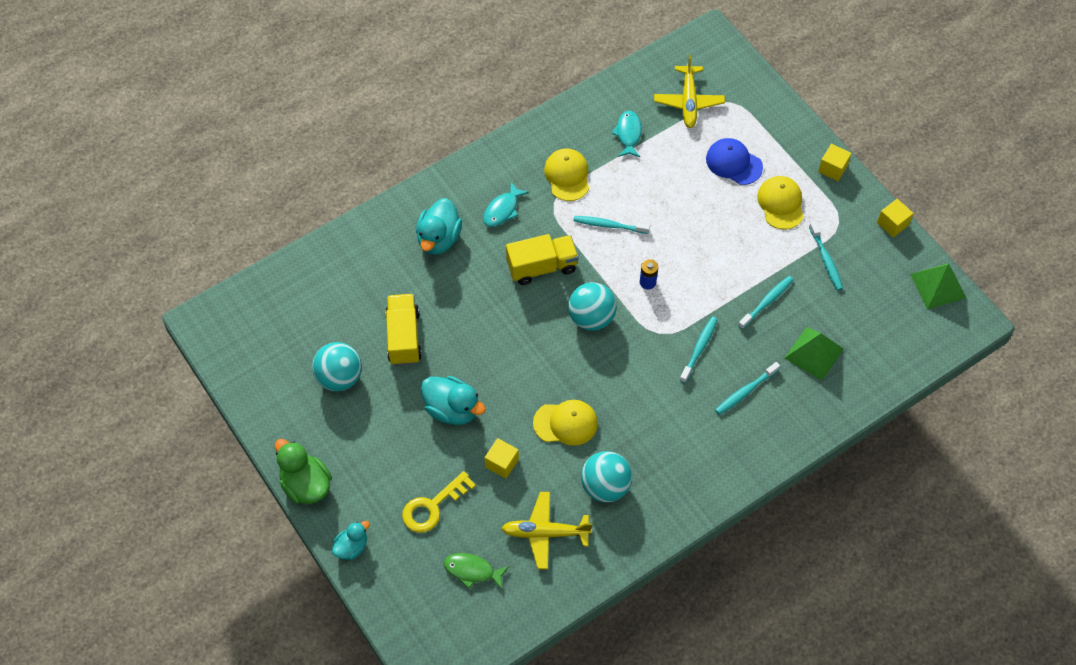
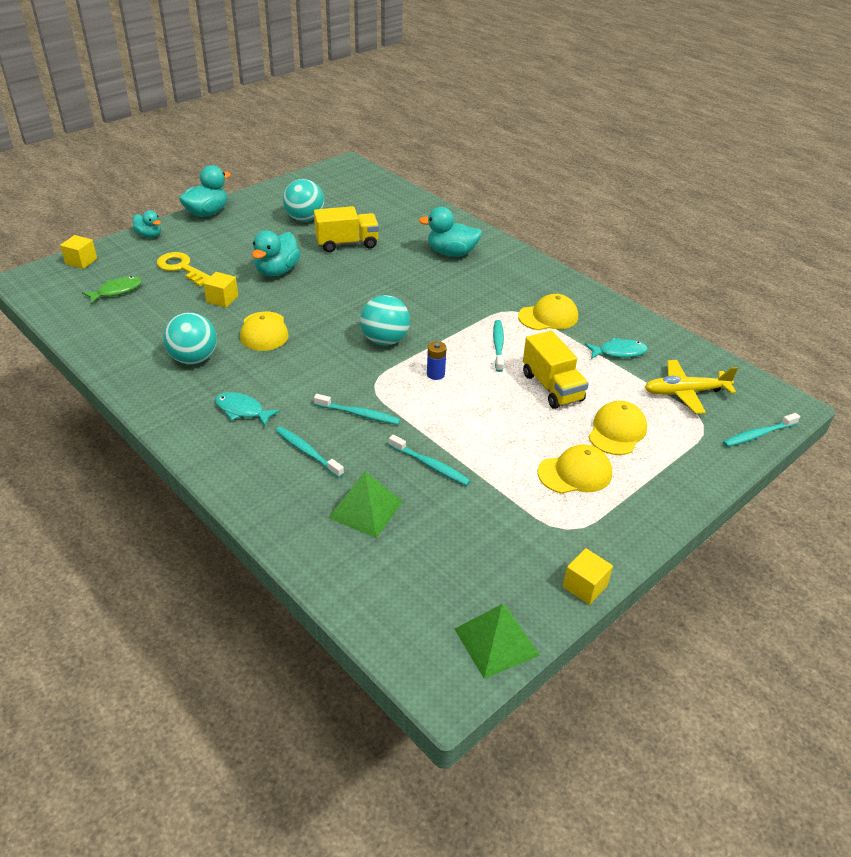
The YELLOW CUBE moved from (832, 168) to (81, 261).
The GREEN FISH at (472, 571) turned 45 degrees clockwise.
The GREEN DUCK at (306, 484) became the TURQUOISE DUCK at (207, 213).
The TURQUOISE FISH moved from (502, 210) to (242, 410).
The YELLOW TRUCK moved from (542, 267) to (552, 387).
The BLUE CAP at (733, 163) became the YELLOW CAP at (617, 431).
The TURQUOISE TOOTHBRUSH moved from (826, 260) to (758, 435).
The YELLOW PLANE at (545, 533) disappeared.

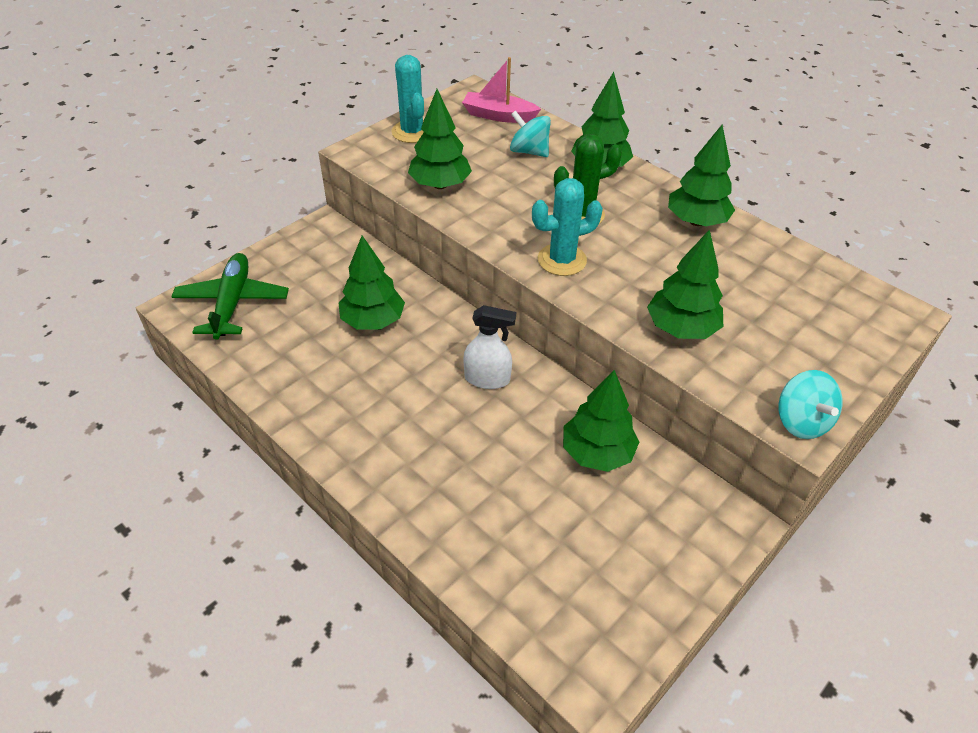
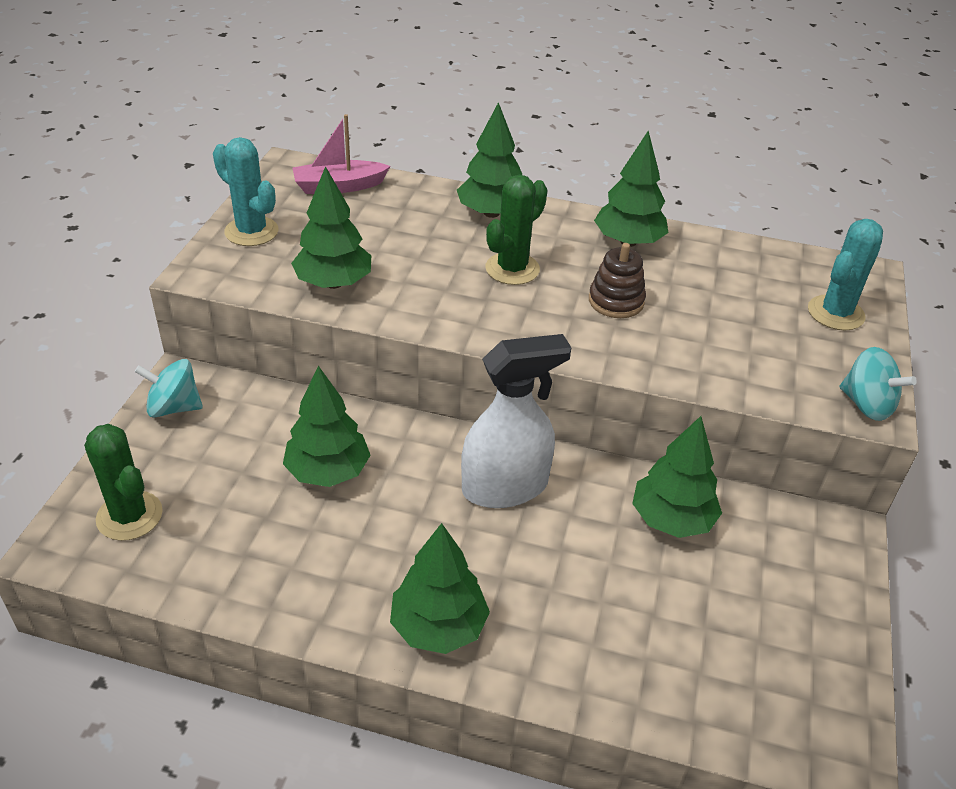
The GREEN PLANE at (232, 303) was replaced by the GREEN CACTUS at (129, 516).
The TURQUOISE SPINNING TOP moved from (529, 151) to (174, 407).
The GREEN TREE moved from (681, 328) to (438, 626).
The WHITE SPRAY BOTTLE at (487, 379) changed to 1.59 times the size.
The BROWN STACKING TOY at (616, 301) appeared.
The TURQUOISE CACTUS moved from (562, 260) to (835, 313).

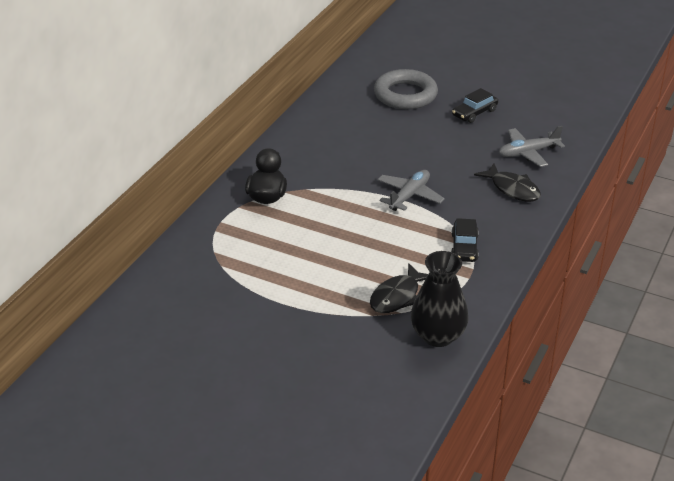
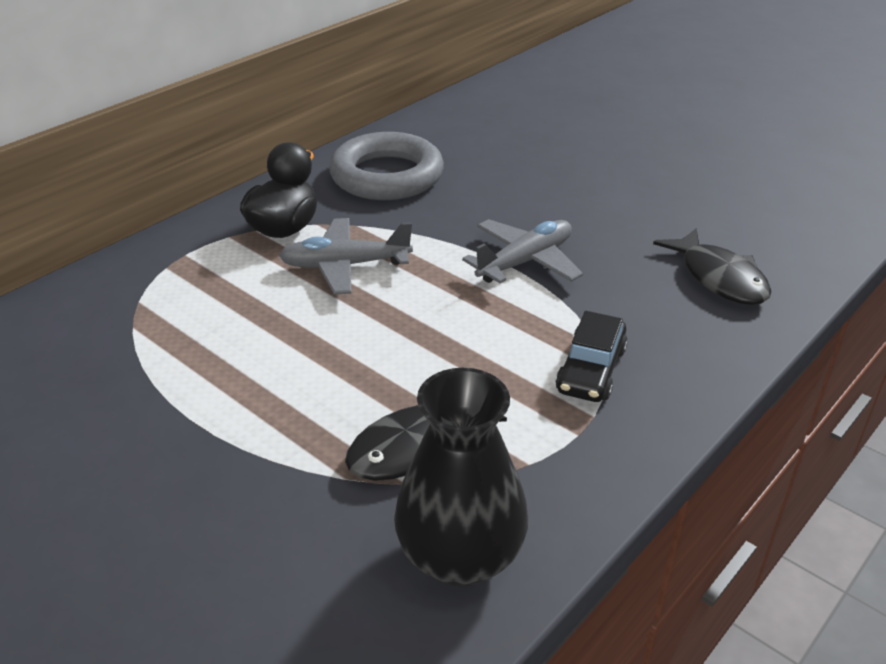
The GREY PLANE moved from (528, 153) to (345, 266).
The GREY RING moved from (405, 95) to (387, 176).
The BLACK CAR at (474, 113) disappeared.

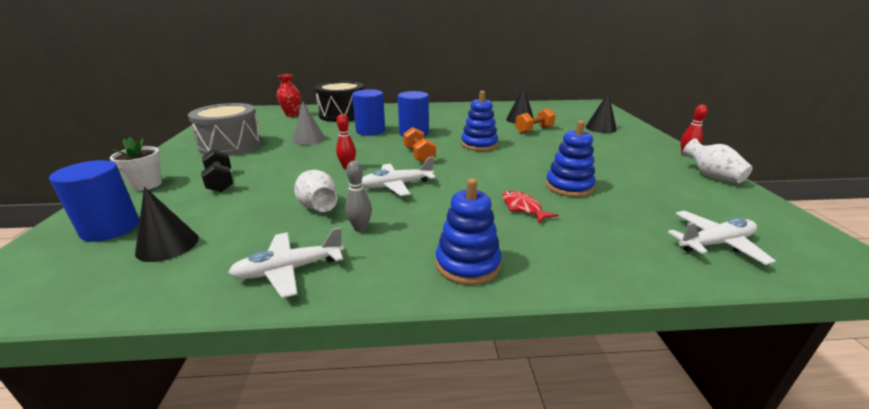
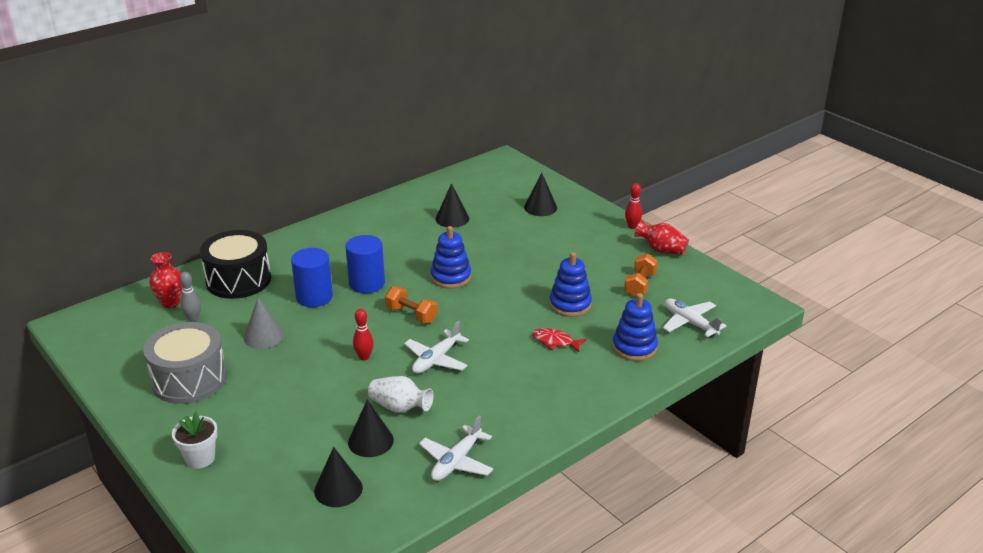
The GREY BOWLING PIN moved from (360, 228) to (193, 319).
The BLACK CONE at (370, 441) appeared.
The BLUE STACKING TOY moved from (467, 264) to (634, 347).
The ORANGE DUMBBELL moved from (534, 130) to (640, 285).
The WHITE VASE at (711, 176) became the RED VASE at (661, 250).
The WHITE PLANE at (715, 244) turned 75 degrees counterclockwise.
The BLUE CYLINDER at (111, 228) disappeared.
The BLACK DUMBBELL at (220, 182) disappeared.

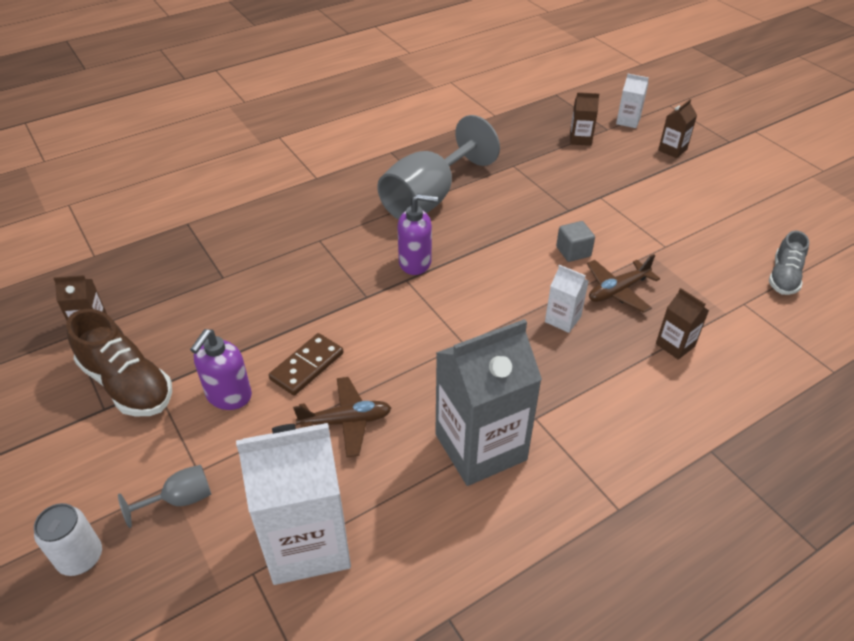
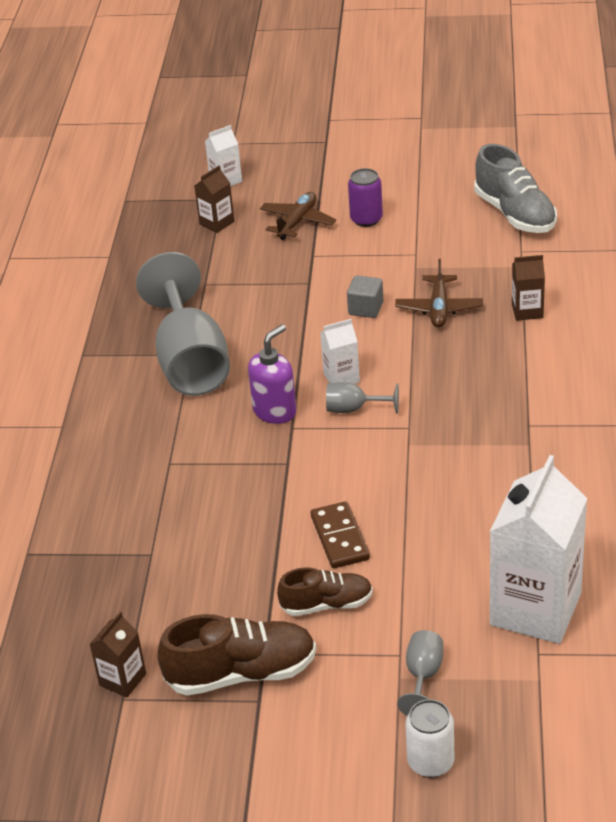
The BROWN PLANE moved from (346, 421) to (297, 222).
The PURPLE SOAP DISPENSER at (228, 396) was replaced by the BROWN SHOE at (327, 604).
The WHITE CARTON moved from (562, 319) to (341, 377).
The GREY GOBLET at (354, 409) appeared.
The PURPLE CAN at (366, 219) appeared.
The GREY SHOE at (784, 277) changed to 1.58 times the size.
The GREY CARTON at (480, 447) disappeared.
The BROWN CARTON at (672, 150) disappeared.

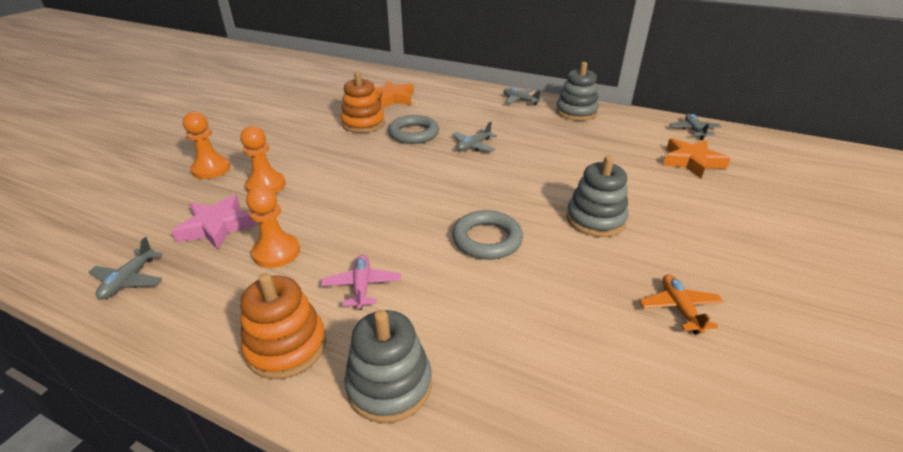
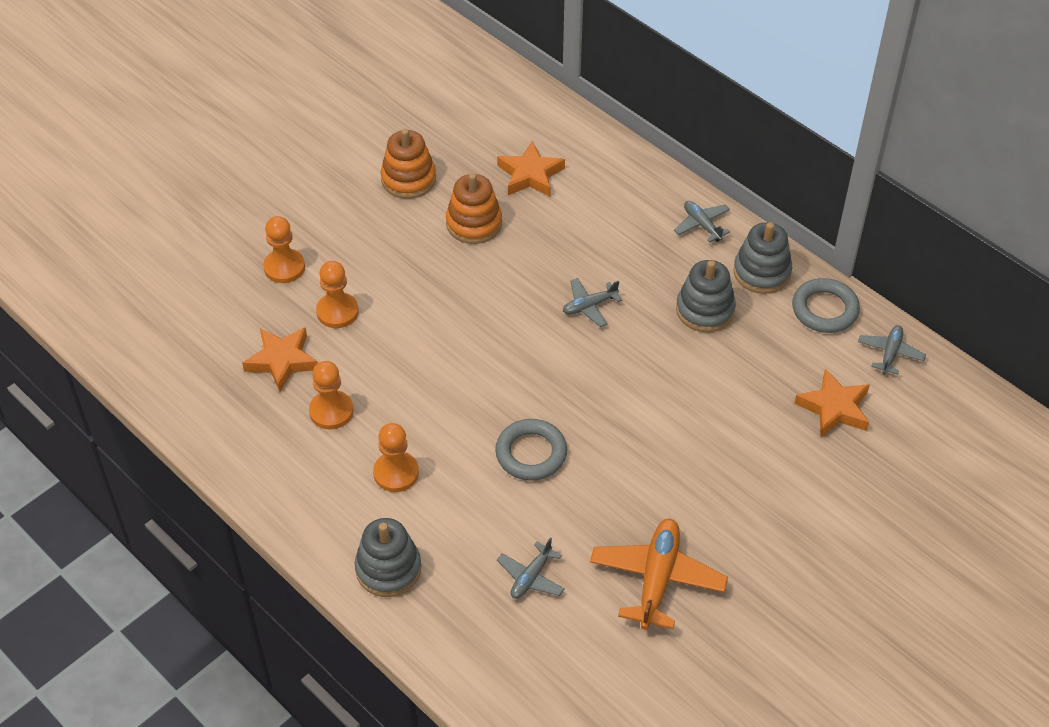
The PINK STAR at (217, 227) became the ORANGE STAR at (282, 361).
The PINK PLANE at (362, 286) was replaced by the ORANGE PAWN at (396, 473).
The ORANGE STACKING TOY moved from (286, 346) to (408, 179).
The GREY PLANE moved from (129, 280) to (531, 577).
The ORANGE PLANE at (679, 308) changed to 1.83 times the size.
The GREY STACKING TOY moved from (595, 219) to (705, 310).
The GREY RING moved from (413, 134) to (824, 309).

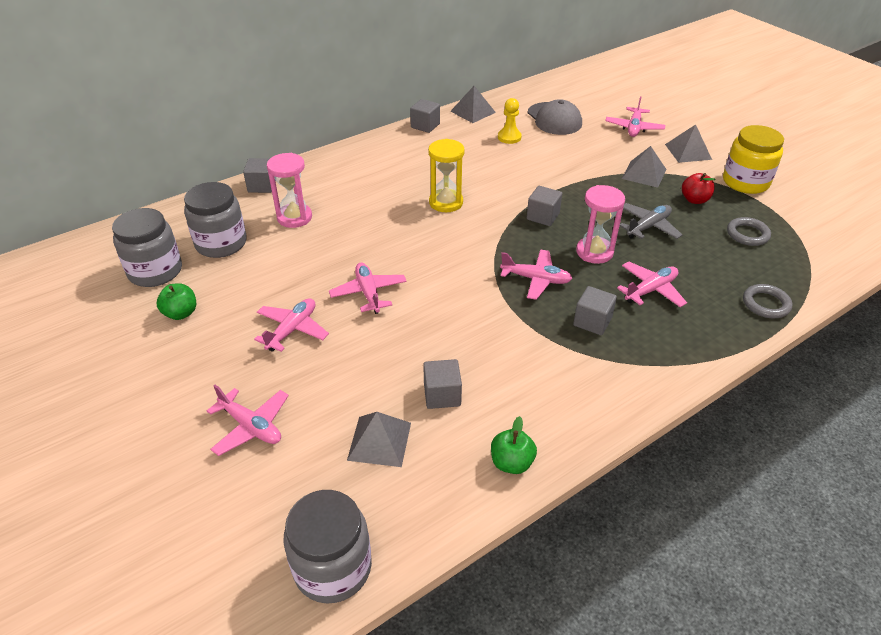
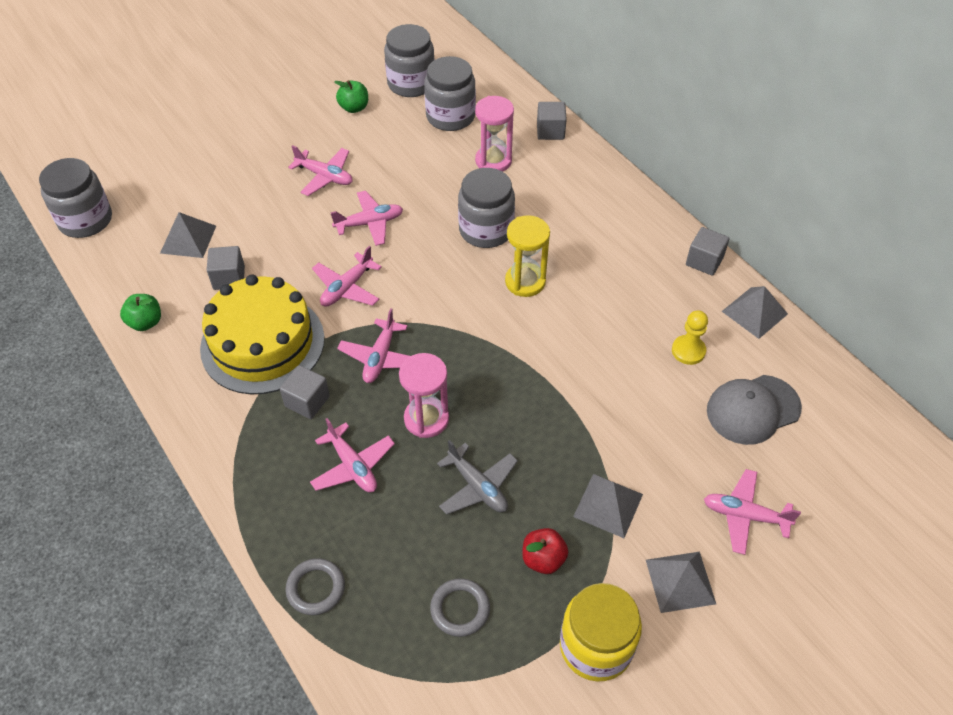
The YELLOW CAKE at (262, 343) appeared.
The PINK PLANE moved from (251, 426) to (347, 288).
The GREY JAR at (486, 230) appeared.
The GREY CUBE at (543, 216) disappeared.

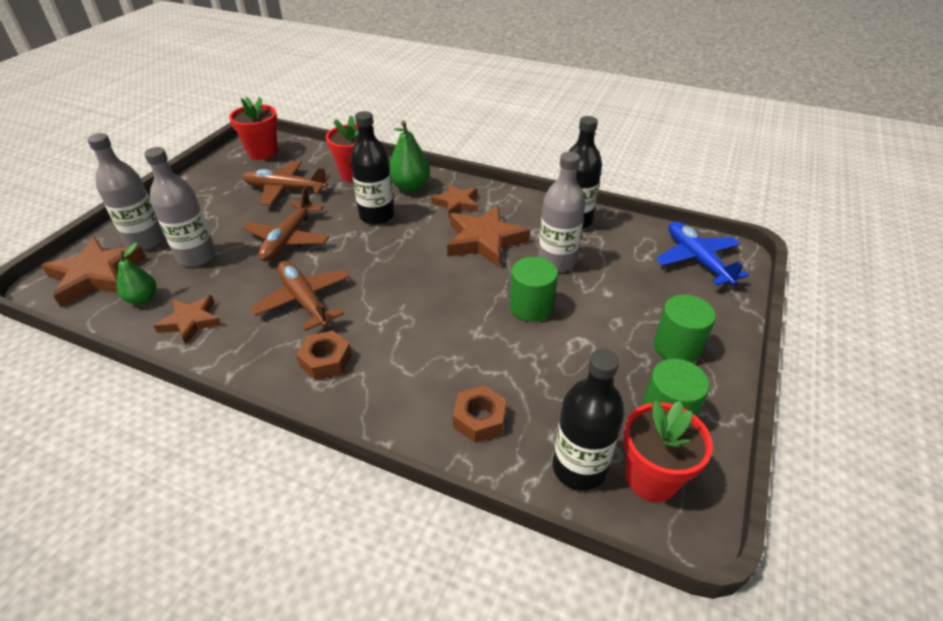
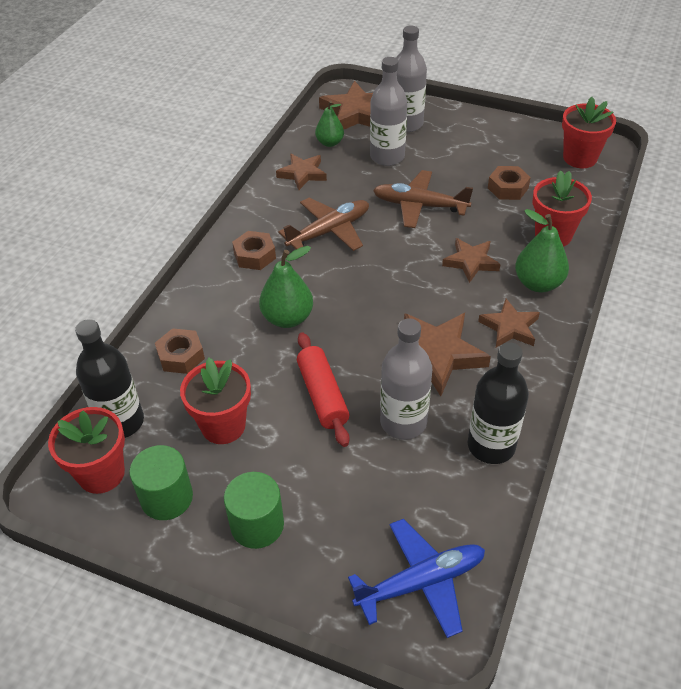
The RED FLOWER POT at (223, 426) appeared.
The GREEN PEAR at (287, 318) appeared.
The GREEN CYLINDER at (531, 307) was replaced by the RED ROLLING PIN at (322, 395).
The BLACK BOTTLE at (377, 216) was replaced by the BROWN STAR at (471, 262).
The BROWN PLANE at (285, 189) was replaced by the BROWN NUT at (507, 188).

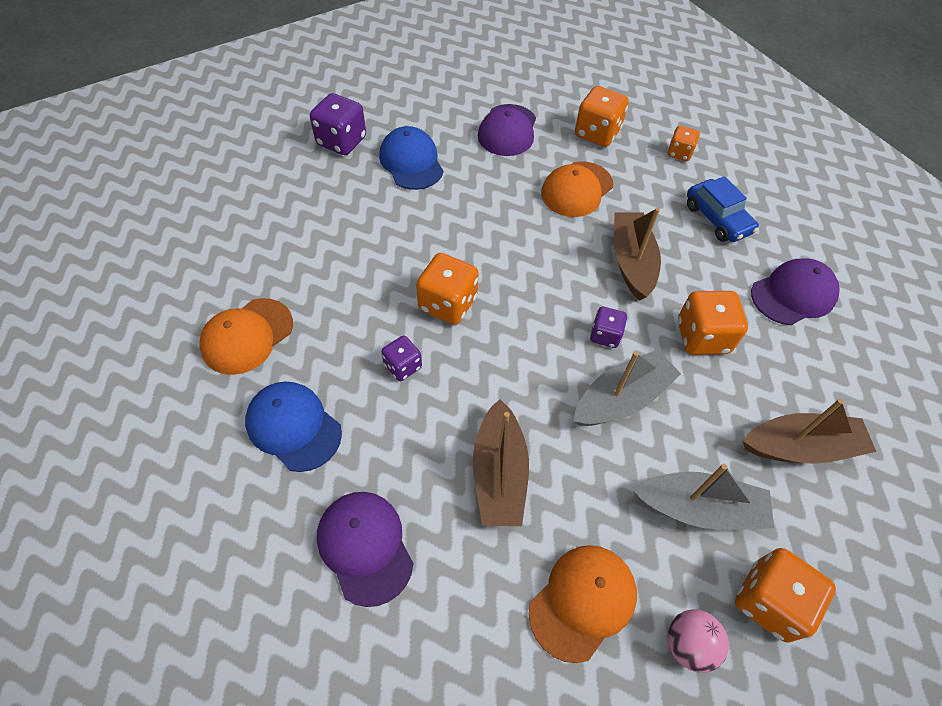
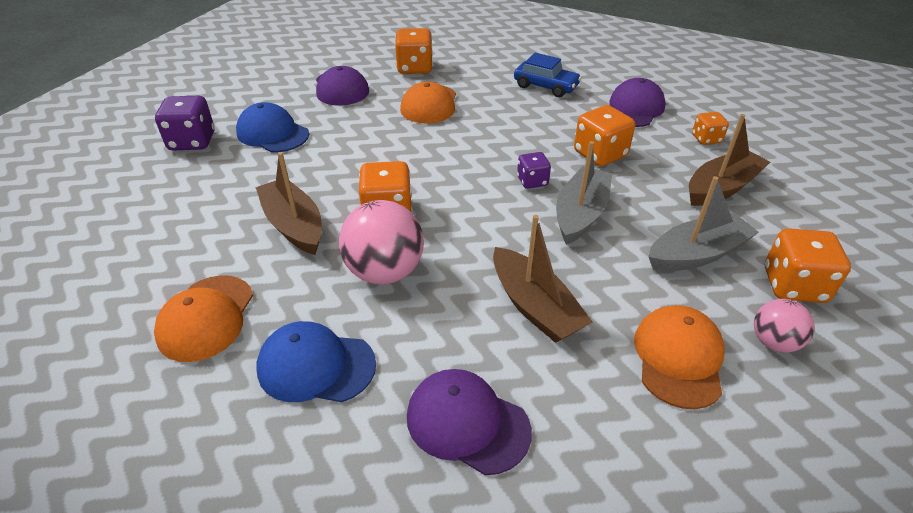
The BROWN BOAT moved from (631, 262) to (294, 226).
The PURPLE DICE at (403, 366) was replaced by the PINK BALL at (385, 272).
The ORANGE DICE moved from (679, 153) to (706, 139).

